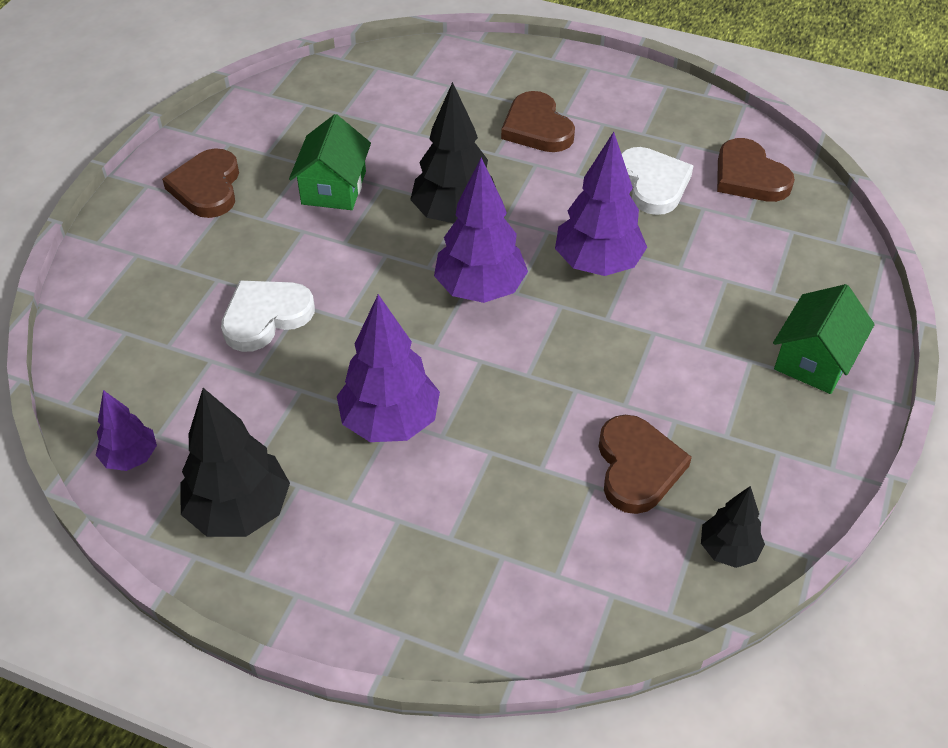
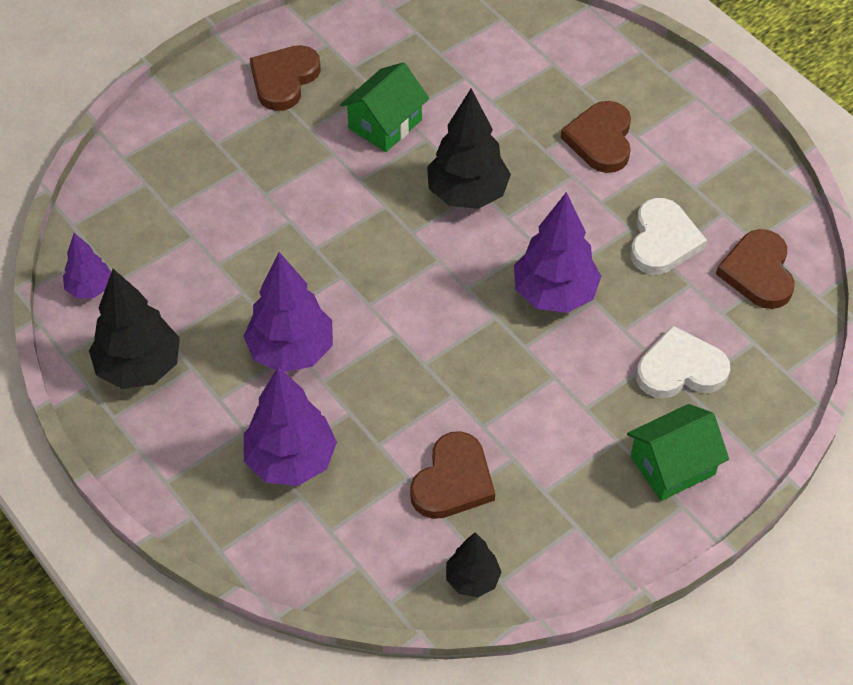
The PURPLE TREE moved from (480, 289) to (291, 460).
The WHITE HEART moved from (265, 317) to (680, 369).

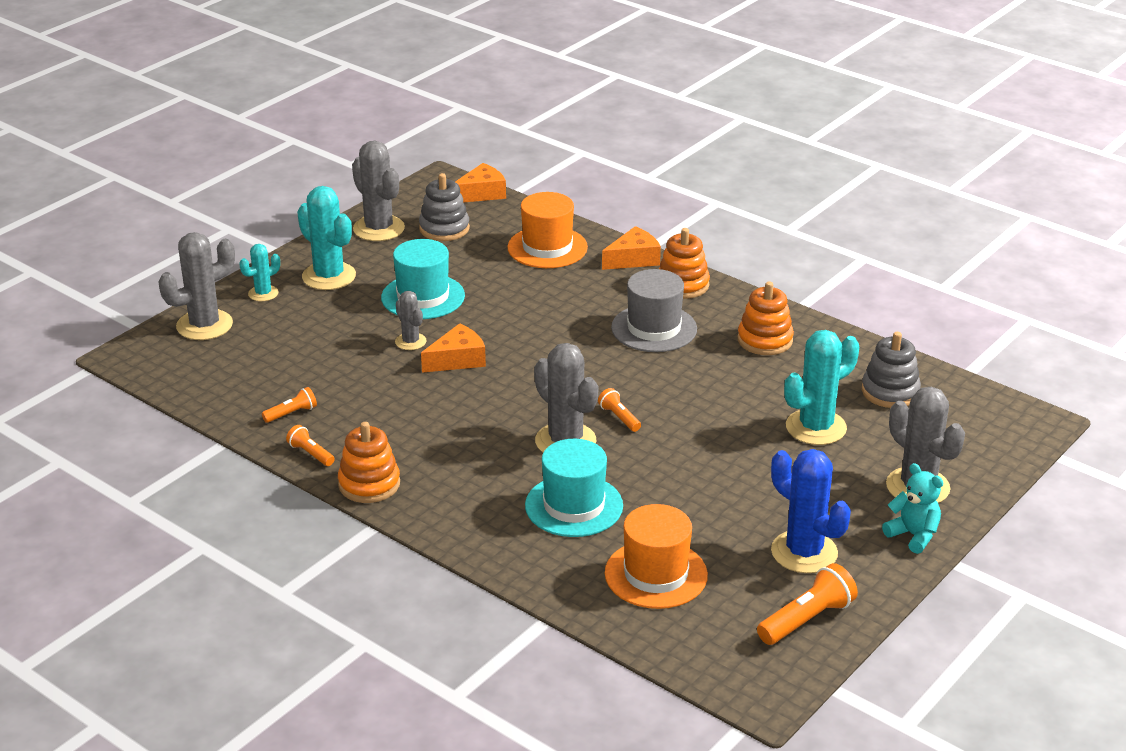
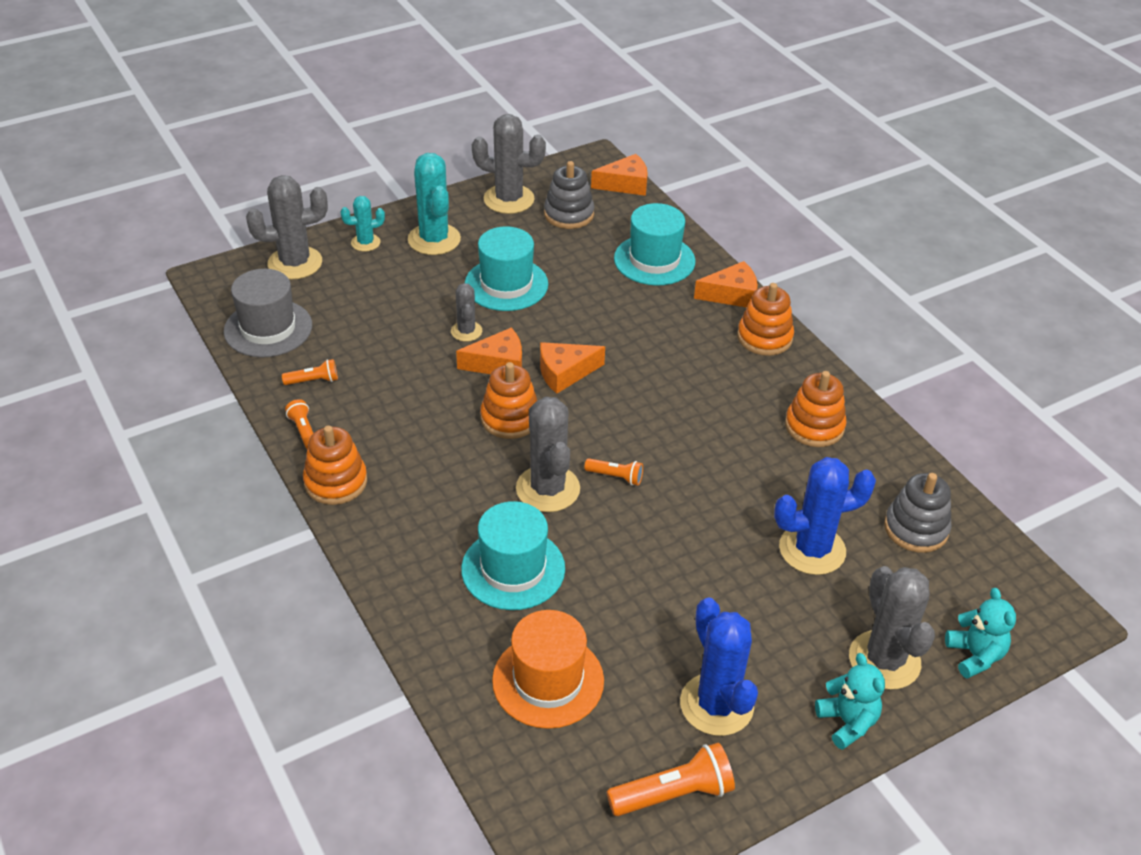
The GREY HAT moved from (654, 328) to (268, 328).
The GREY CACTUS at (379, 229) turned 60 degrees counterclockwise.
The ORANGE STACKING TOY at (510, 418) appeared.
The ORANGE CHEESE at (565, 373) appeared.
The ORANGE FLASHLIGHT at (619, 417) turned 120 degrees clockwise.
The ORANGE HAT at (547, 247) became the TURQUOISE HAT at (654, 260).
The TURQUOISE CACTUS at (816, 427) became the BLUE CACTUS at (812, 549).
The TURQUOISE TEDDY BEAR at (975, 655) appeared.

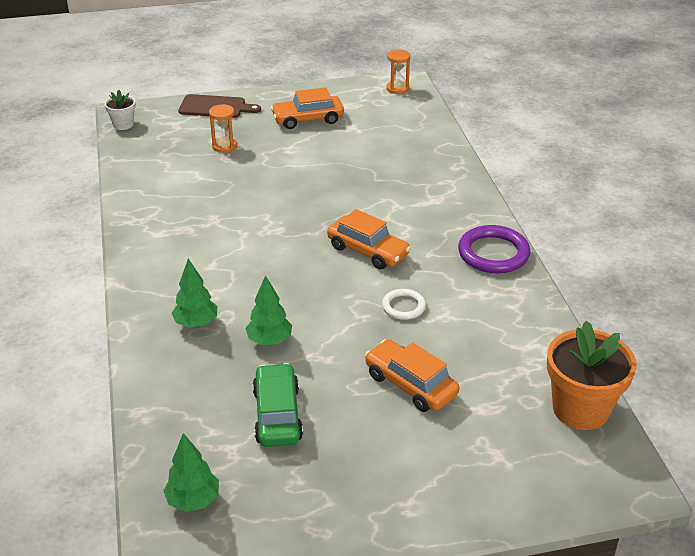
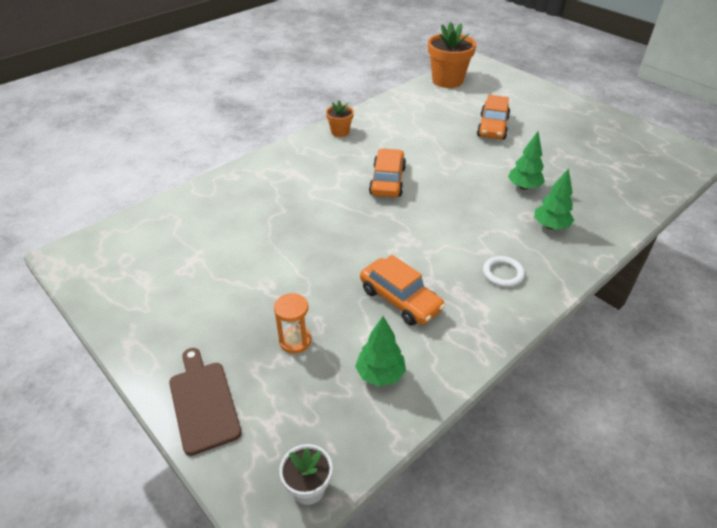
The PURPLE RING at (493, 253) was replaced by the ORANGE FLOWER POT at (340, 132).
The GREEN TREE moved from (193, 500) to (380, 374).
The ORANGE CAR moved from (308, 119) to (400, 299).
The WHITE RING moved from (403, 306) to (503, 273).
The GREEN CAR at (277, 415) disappeared.
The ORANGE HOURGLASS at (397, 89) disappeared.

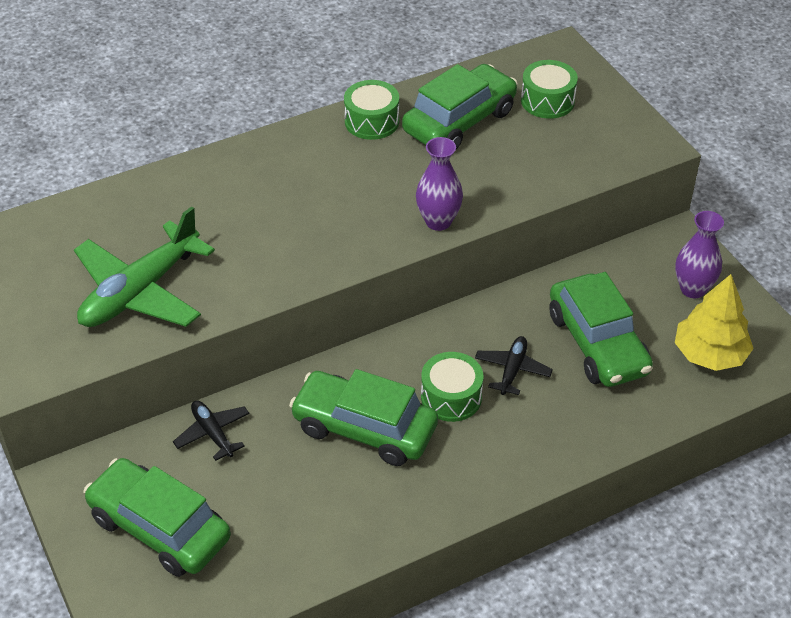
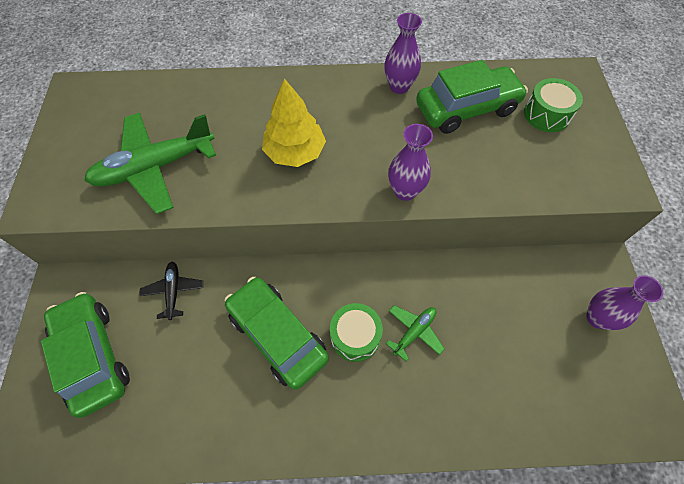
The YELLOW TREE moved from (709, 354) to (295, 152).
The GREEN DRUM at (372, 121) was replaced by the PURPLE VASE at (399, 86).
The BLACK PLANE at (512, 370) became the GREEN PLANE at (414, 332).
The GREEN CAR at (597, 343) disappeared.

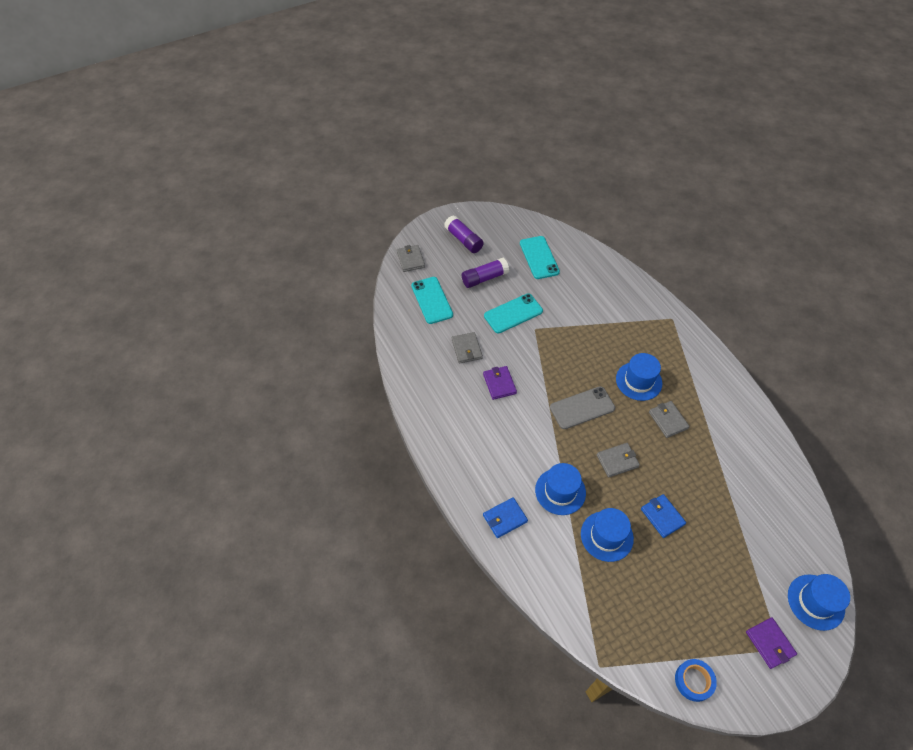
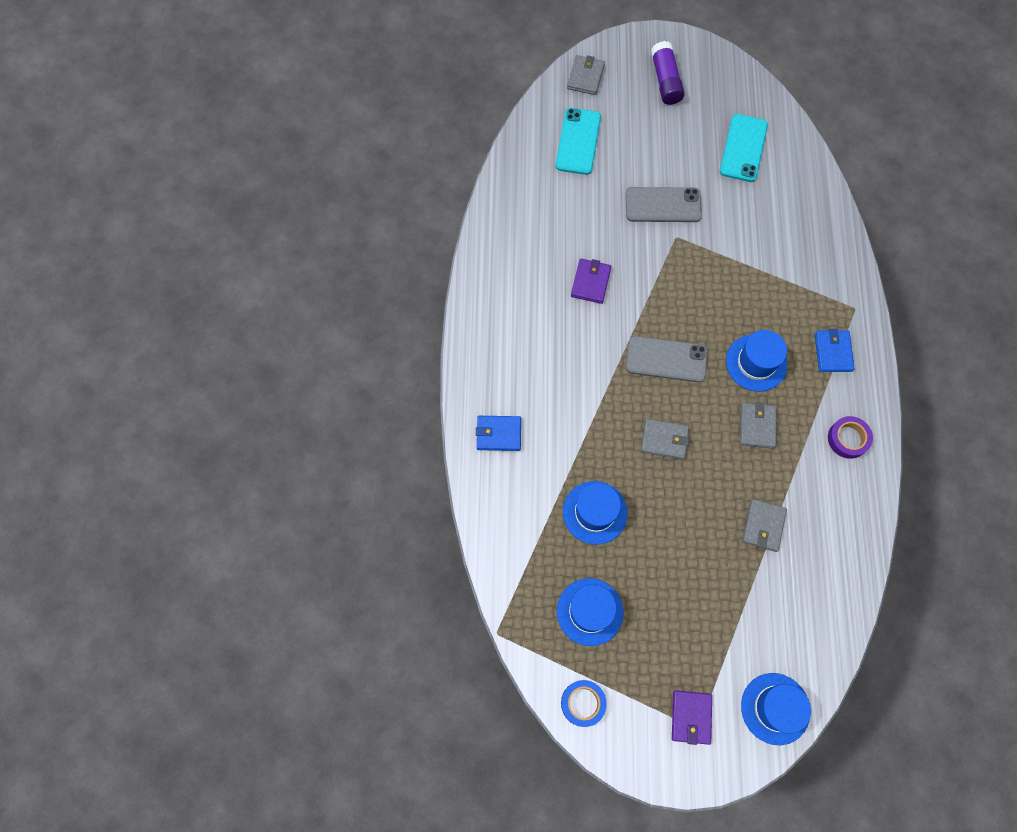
The BLUE HAT moved from (560, 491) to (590, 611).
The TURQUOISE PHONE at (513, 313) became the GREY PHONE at (663, 205).
The GREY WALLET moved from (466, 349) to (763, 526).
The BLUE WALLET moved from (662, 516) to (833, 352).
The PURPLE TAPE at (848, 439) appeared.
The PURPLE GLUE STICK at (484, 278) disappeared.

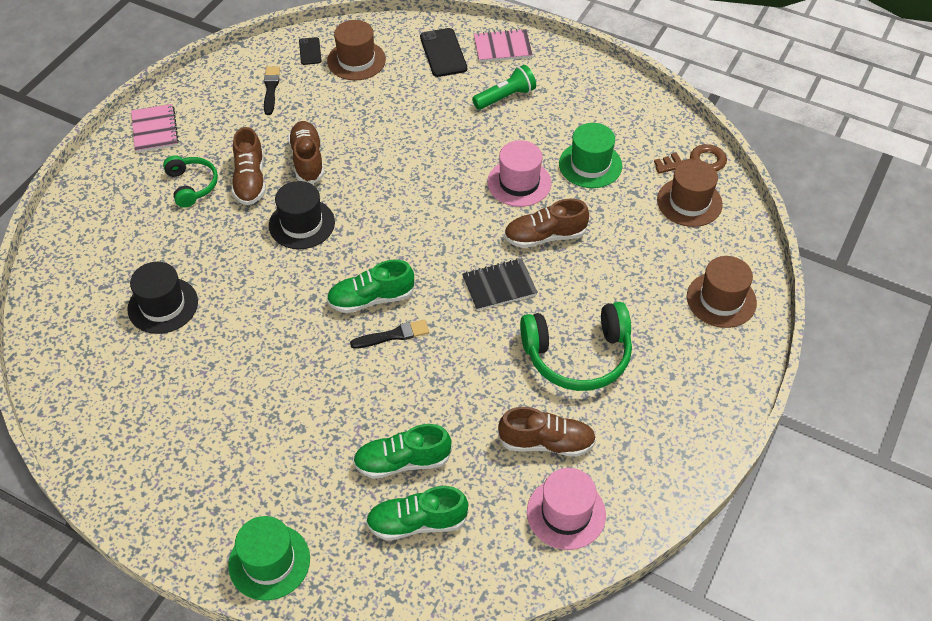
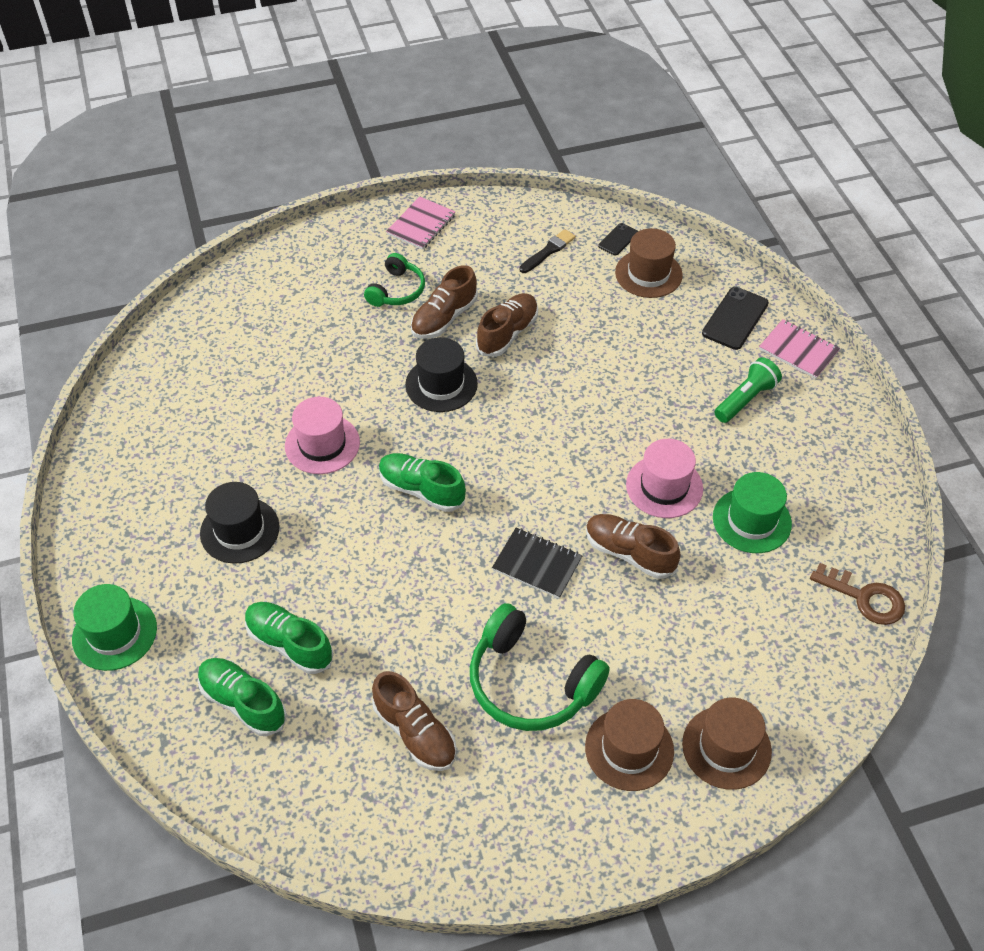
The BLACK HAT moved from (163, 305) to (240, 530).
The PINK HAT moved from (566, 513) to (322, 444).
The BROWN HAT moved from (689, 202) to (629, 749).
The GREEN FLASHLIGHT at (505, 97) turned 60 degrees counterclockwise.
The BLACK BRUSH at (393, 335) disappeared.

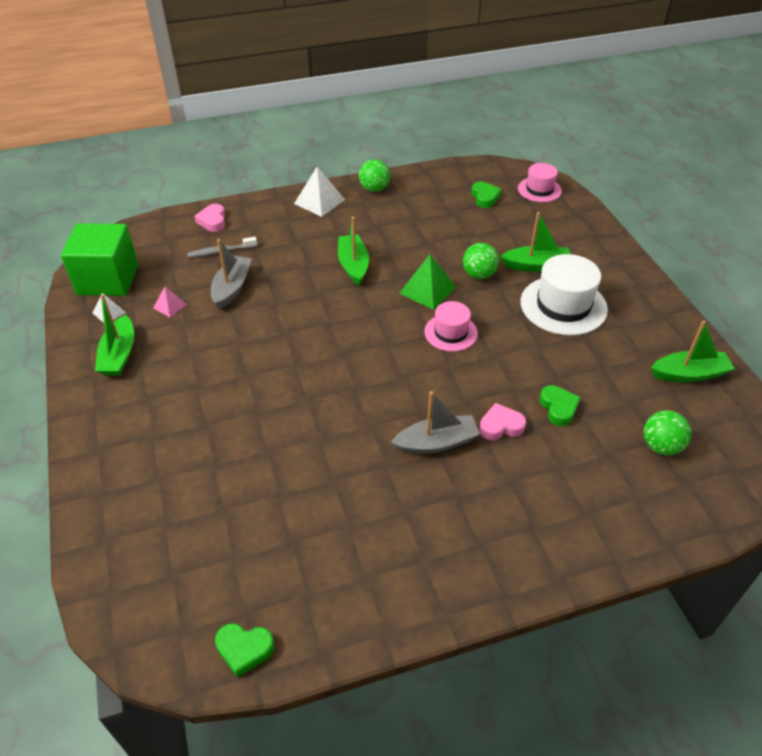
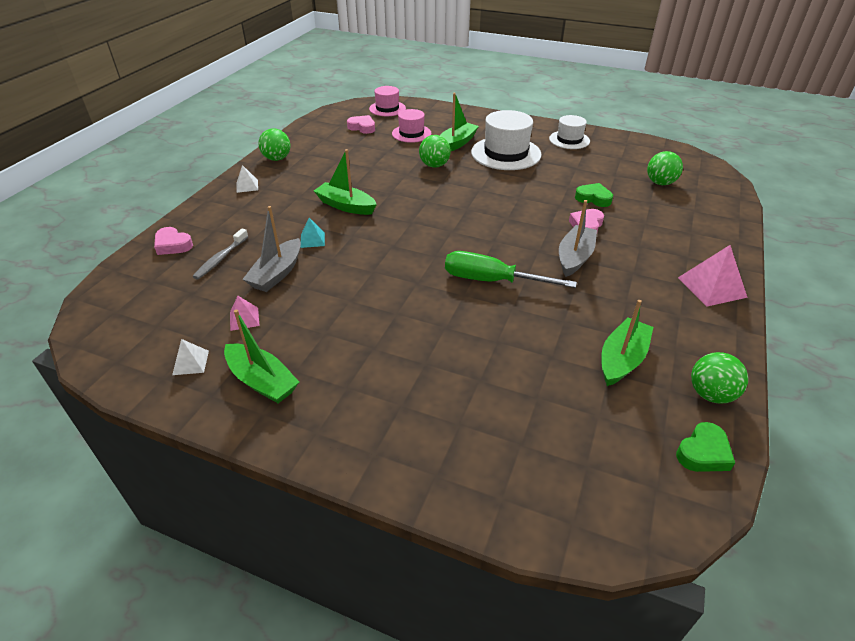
The WHITE PYRAMID at (319, 201) changed to 0.56 times the size.
The GREY BOAT at (232, 288) turned 120 degrees counterclockwise.
The TURQUOISE PYRAMID at (312, 240) appeared.
The GREEN HEART at (485, 197) became the PINK HEART at (362, 127).
The PINK HAT moved from (451, 332) to (411, 133).
The GREEN SCREWDRIVER at (492, 281) appeared.
The WHITE HAT at (569, 140) appeared.
The GREEN BOAT moved from (689, 374) to (622, 359).
The PINK PYRAMID at (711, 287) appeared.
The GREEN BALL at (710, 394) appeared.
The GREEN CUBE at (108, 279) disappeared.
The GREEN PYRAMID at (427, 290) disappeared.

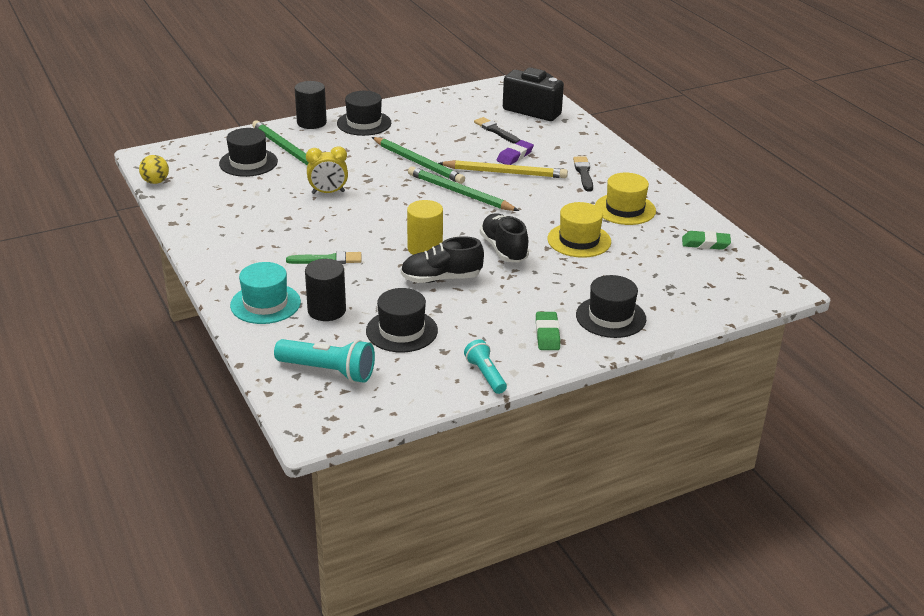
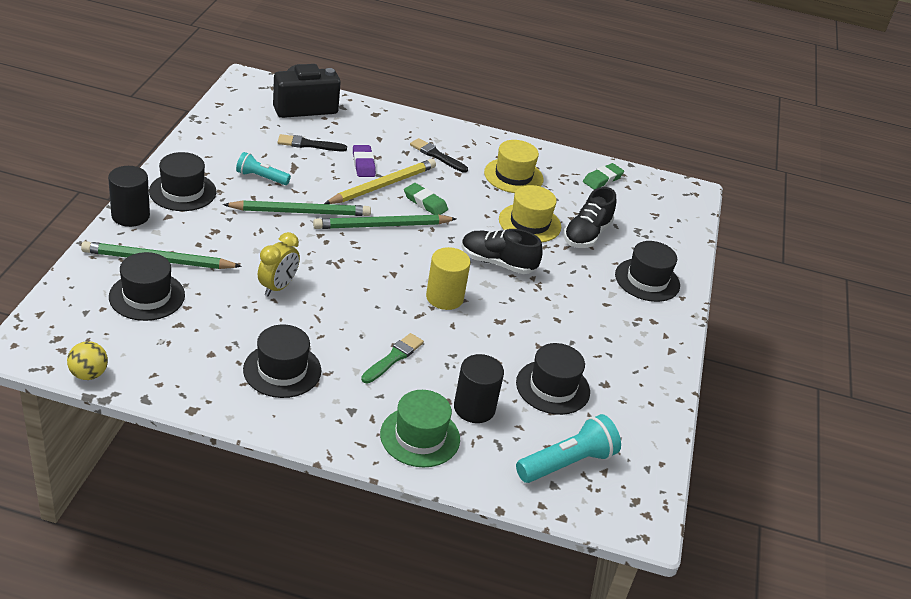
The TURQUOISE FLASHLIGHT moved from (485, 375) to (261, 177).
The BLACK HAT at (282, 370) appeared.
The TURQUOISE HAT at (265, 304) became the GREEN HAT at (420, 437).
The GREEN ERASER moved from (547, 334) to (425, 203).
The BLACK SHOE moved from (441, 278) to (586, 235).

